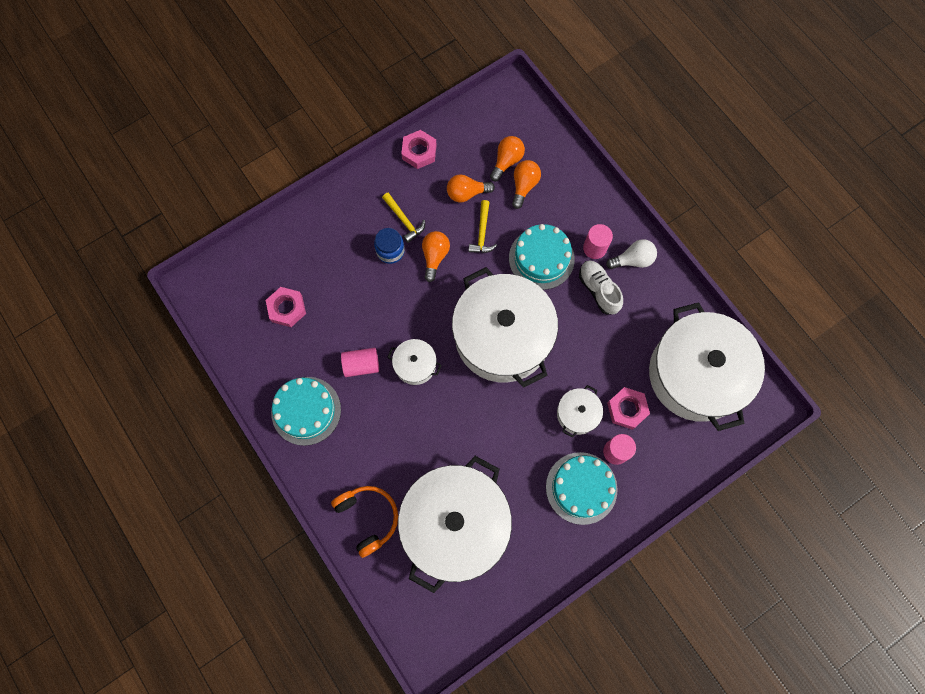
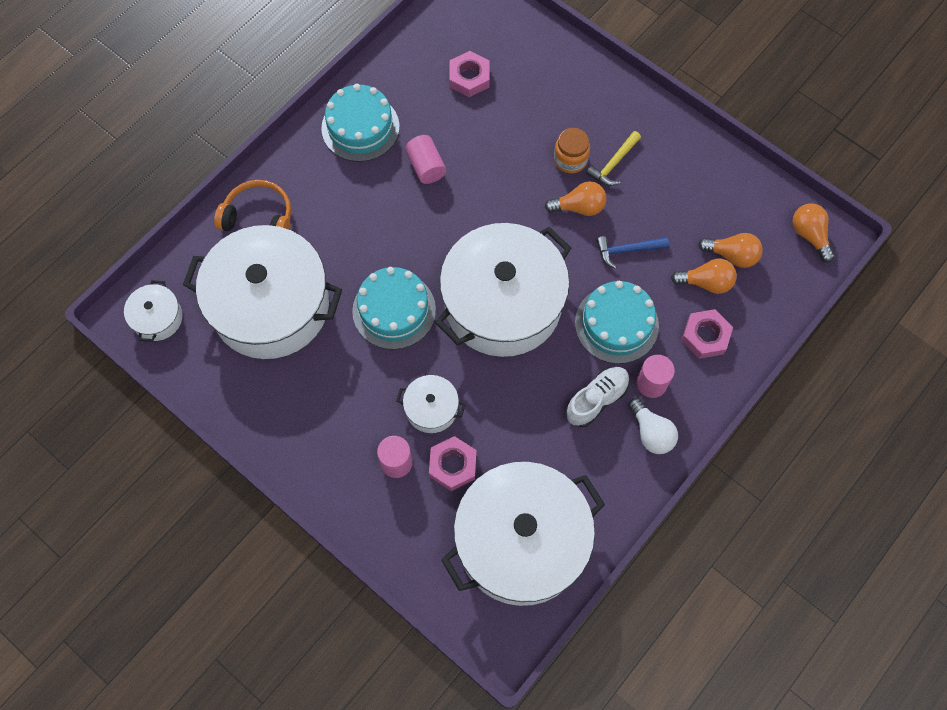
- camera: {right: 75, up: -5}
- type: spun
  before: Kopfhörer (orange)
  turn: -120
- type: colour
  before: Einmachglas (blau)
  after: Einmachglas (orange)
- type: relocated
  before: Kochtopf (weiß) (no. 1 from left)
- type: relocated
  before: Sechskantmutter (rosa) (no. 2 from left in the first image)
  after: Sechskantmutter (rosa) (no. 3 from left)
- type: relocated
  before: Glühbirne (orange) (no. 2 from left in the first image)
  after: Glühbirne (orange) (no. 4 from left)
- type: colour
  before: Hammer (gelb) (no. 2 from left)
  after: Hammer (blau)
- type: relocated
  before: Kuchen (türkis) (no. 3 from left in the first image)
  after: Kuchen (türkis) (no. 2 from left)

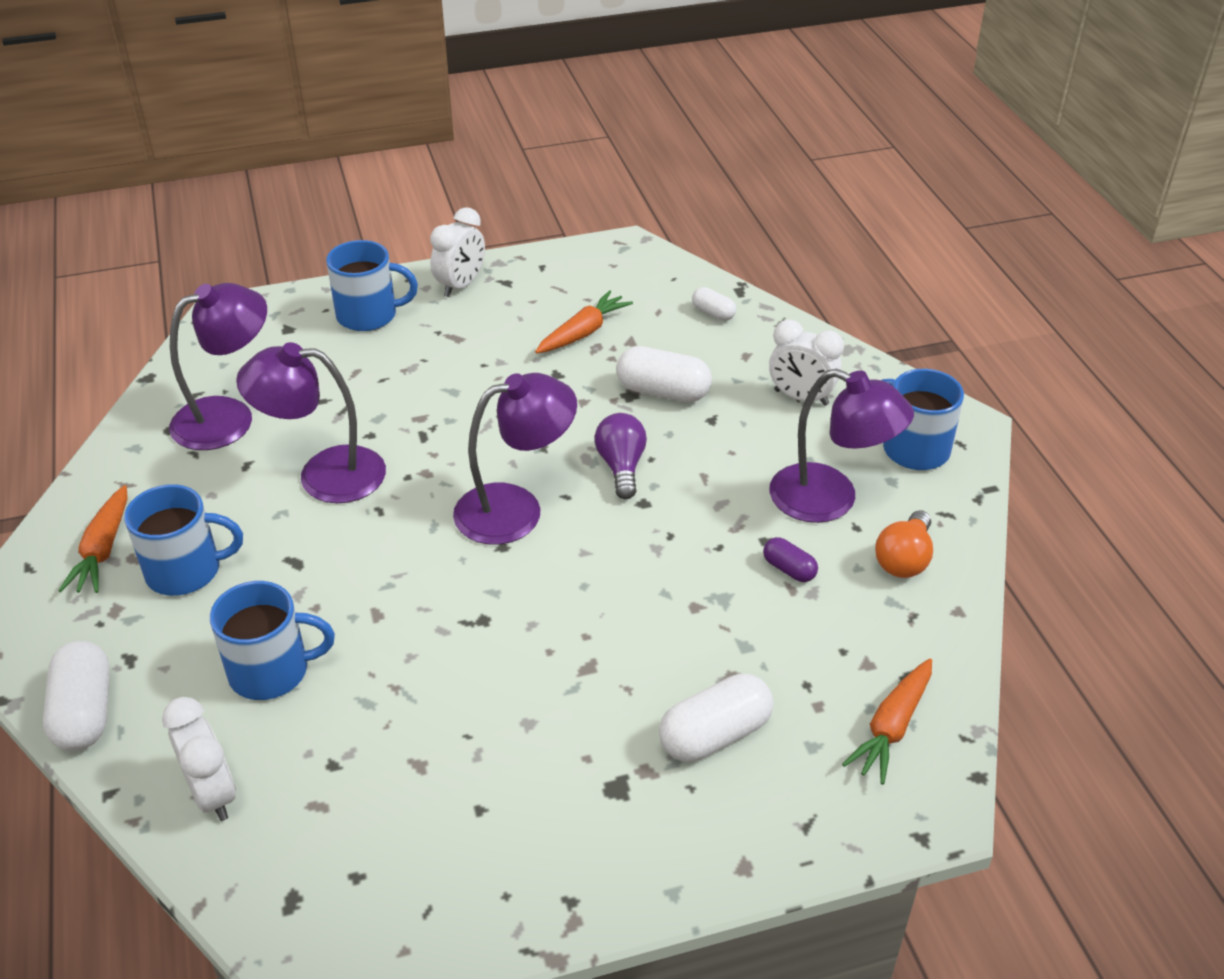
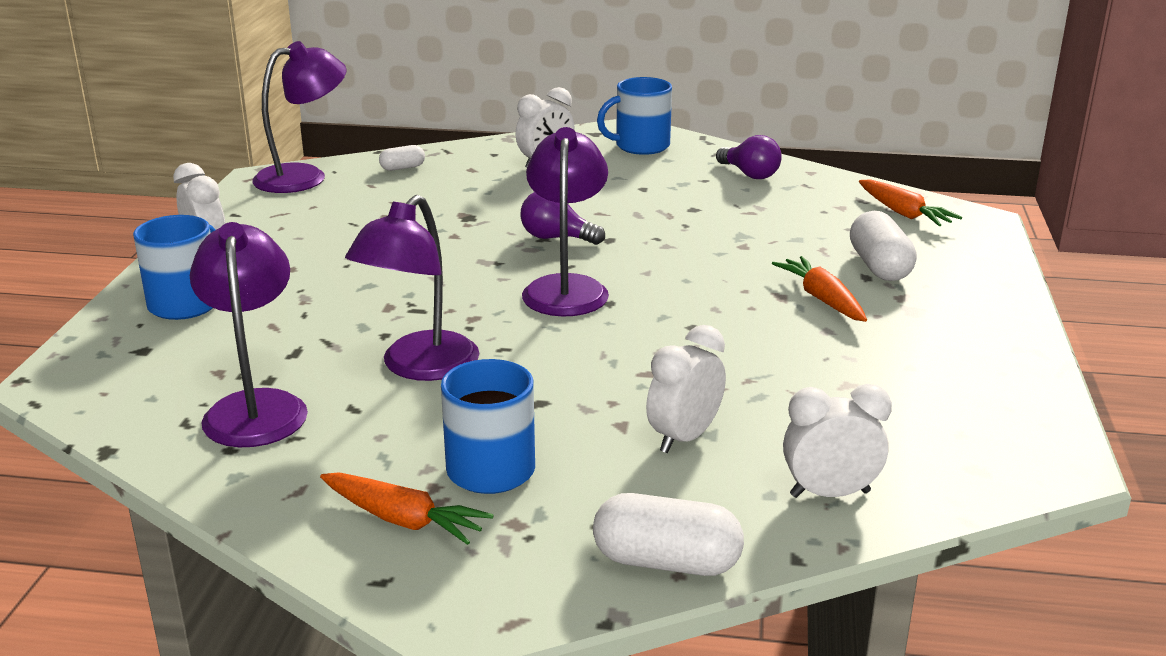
- camera: {right: -65, up: -15}
- type: exchanged
  before: Tasse (blau) (no. 2 from left)
  after: Wecker (weiß) (no. 3 from left)
- type: relocated
  before: Karotte (orange) (no. 2 from left)
- type: missing
  before: Kapsel (weiß) (no. 2 from left)
- type: missing
  before: Kapsel (lila)
- type: relocated
  before: Lampe (lila) (no. 4 from left in the first image)
  after: Lampe (lila) (no. 2 from left)
- type: colour
  before: Glühbirne (orange)
  after: Glühbirne (lila) (no. 2 from left)

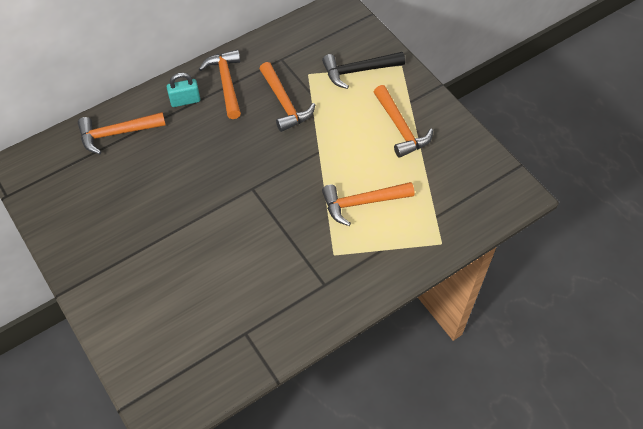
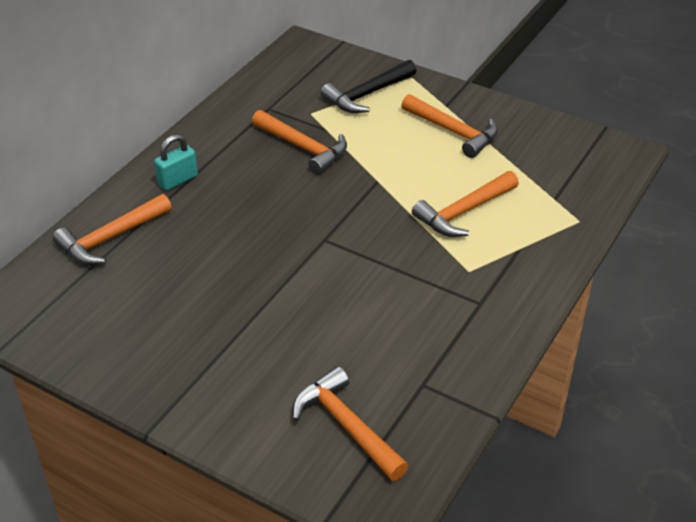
- camera: {right: -25, up: -15}
- type: relocated
  before: Hammer (orange) (no. 2 from left in the first image)
  after: Hammer (orange) (no. 3 from left)

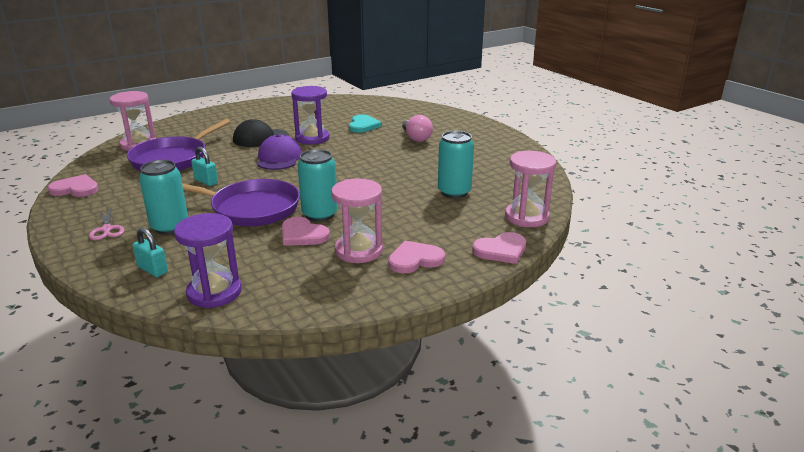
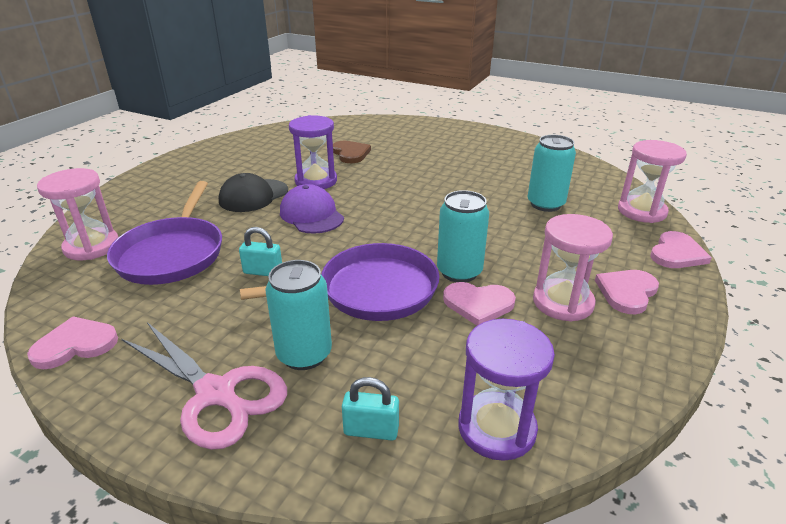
- camera: {right: -30, up: 5}
- type: size
  before: Schere (rosa)
  scale: 1.99
- type: colour
  before: Herz (türkis)
  after: Herz (braun)
- type: missing
  before: Glühbirne (rosa)

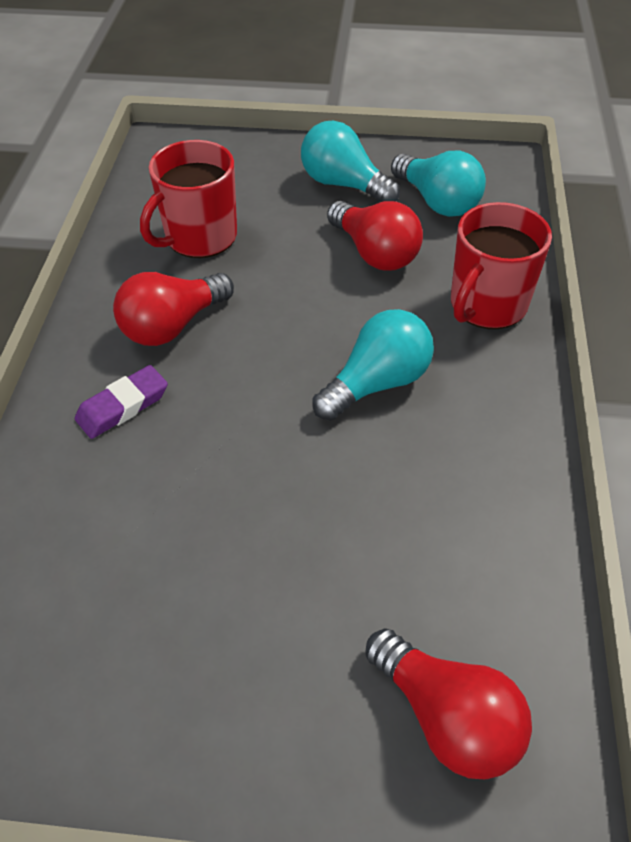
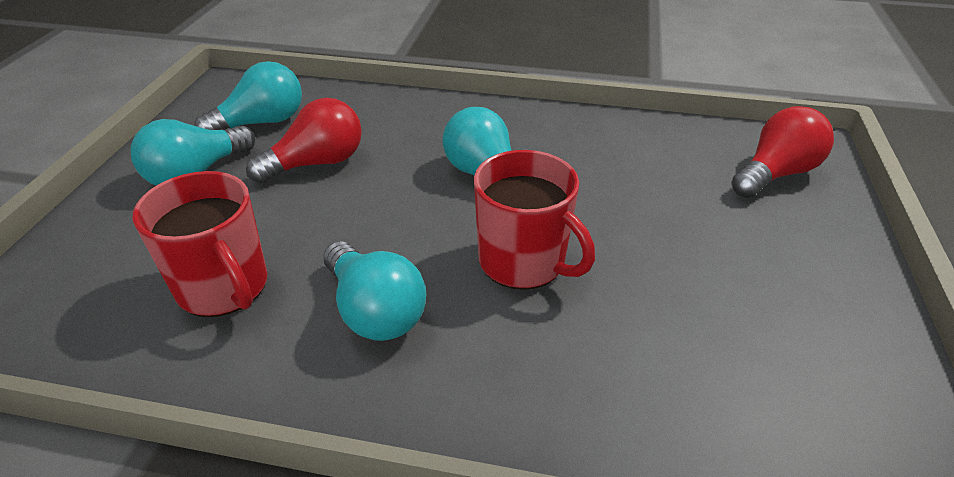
- camera: {right: -85, up: -10}
- type: missing
  before: Radiergummi (lila)
- type: colour
  before: Glühbirne (rot) (no. 1 from left)
  after: Glühbirne (türkis) (no. 3 from left)
- type: relocated
  before: Tasse (rot) (no. 2 from left)

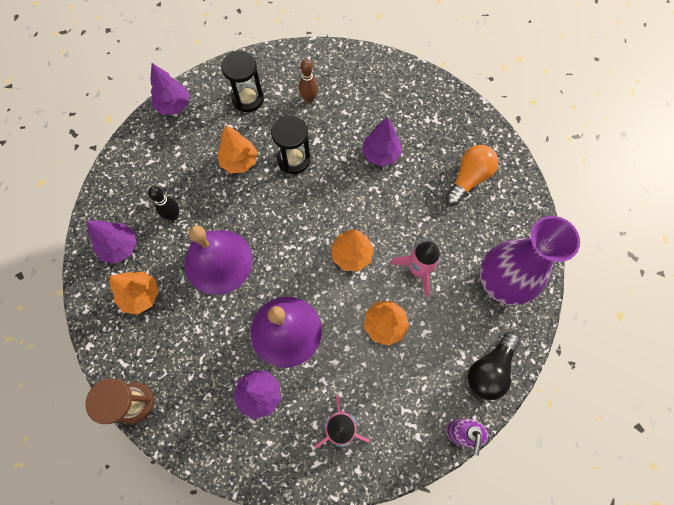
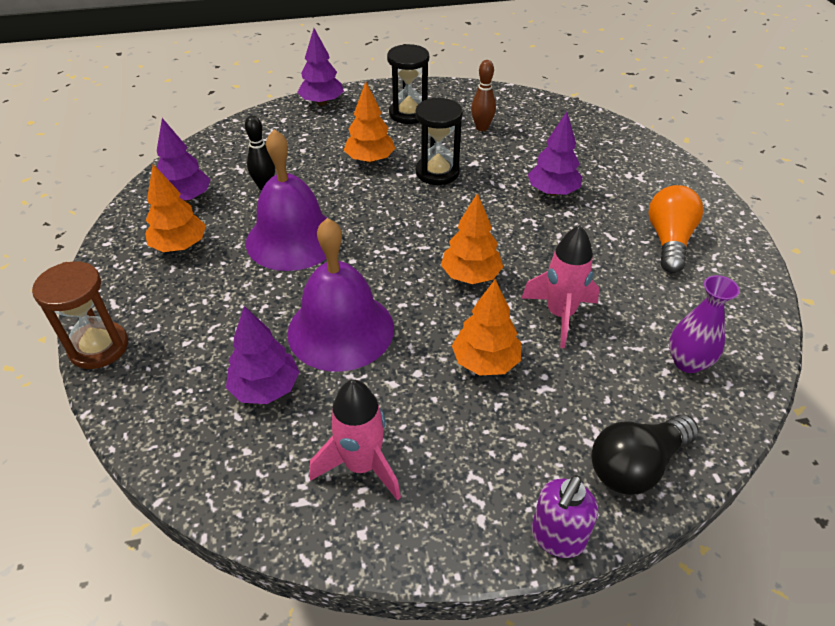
- camera: {right: 20, up: -25}
- type: spun
  before: Glühbirne (orange)
  turn: -45
- type: size
  before: Vase (lila)
  scale: 0.51

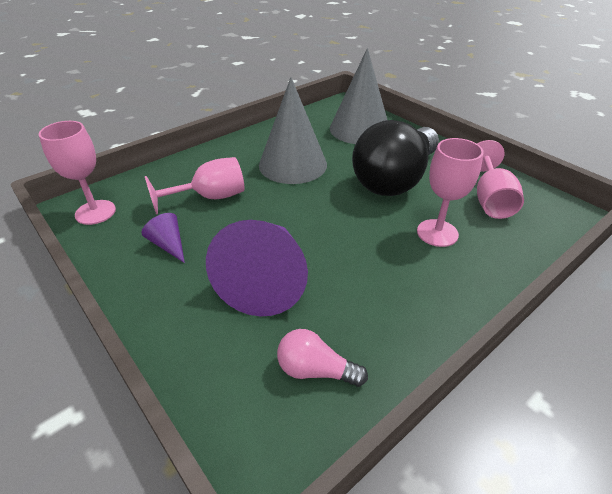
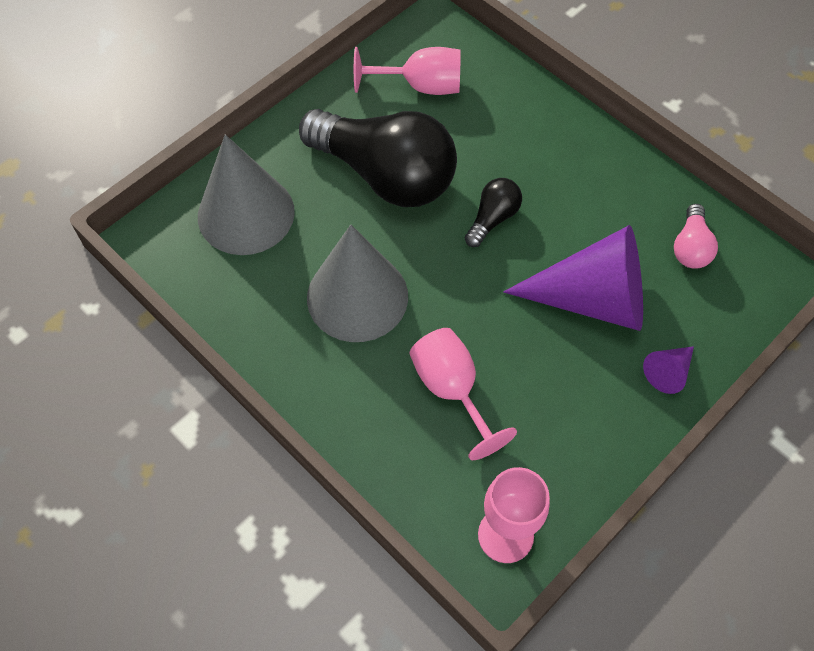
- camera: {right: -95, up: 20}
- type: relocated
  before: Kegel (lila) (no. 1 from left in the first image)
  after: Kegel (lila) (no. 2 from left)
- type: missing
  before: Kelch (rosa) (no. 3 from left)
- type: appeared
  after: Glühbirne (schwarz) (no. 2 from left)

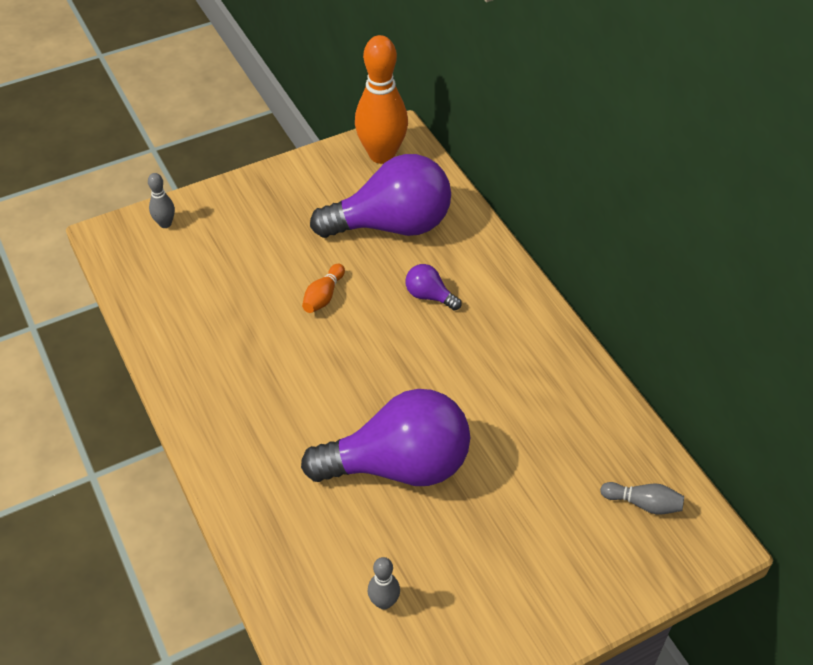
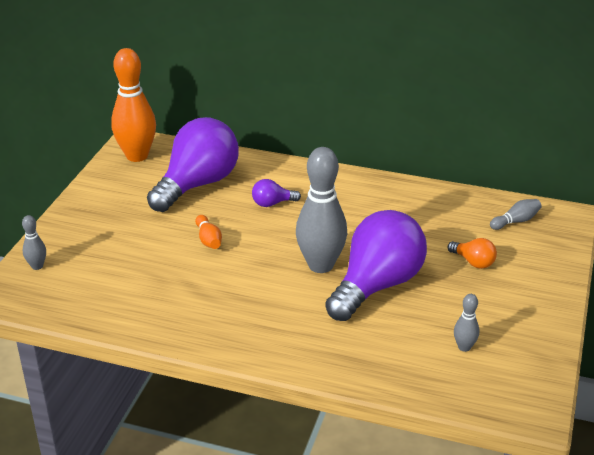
- camera: {right: -45, up: -15}
- type: appeared
  after: Bowlingkegel (grau) (no. 2 from left)
- type: appeared
  after: Glühbirne (orange)

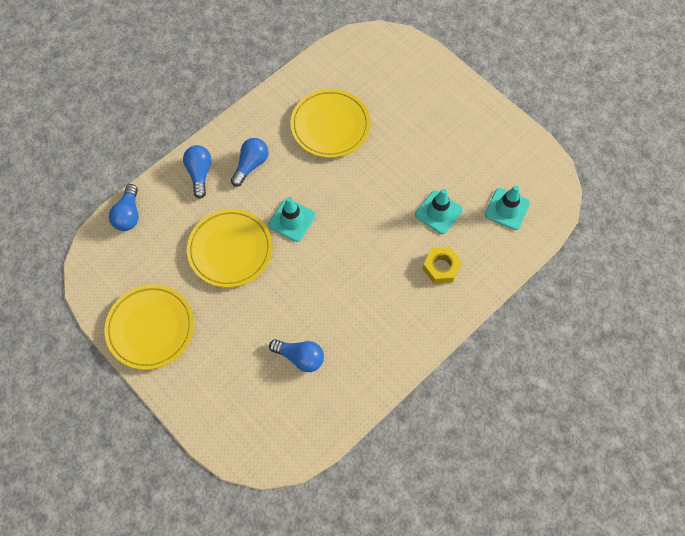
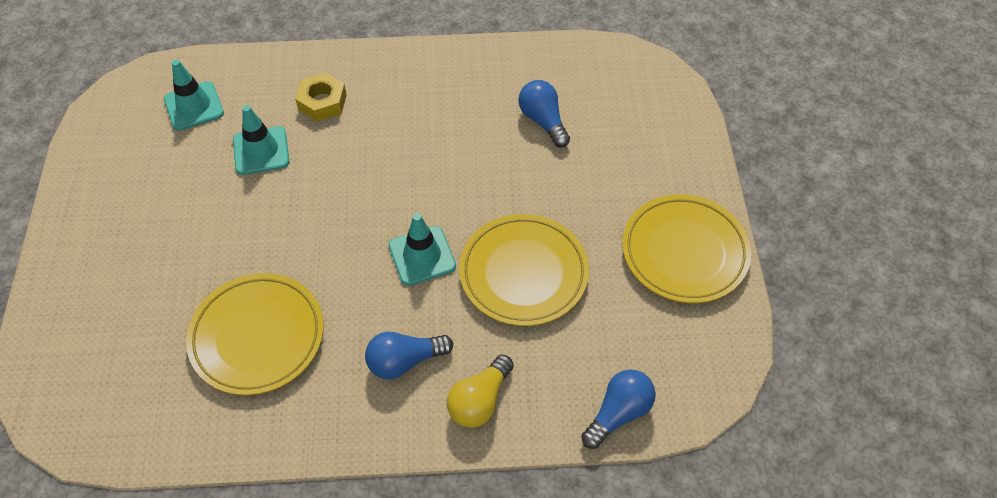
- camera: {right: -140, up: -10}
- type: colour
  before: Glühbirne (blau) (no. 2 from left)
  after: Glühbirne (gelb)

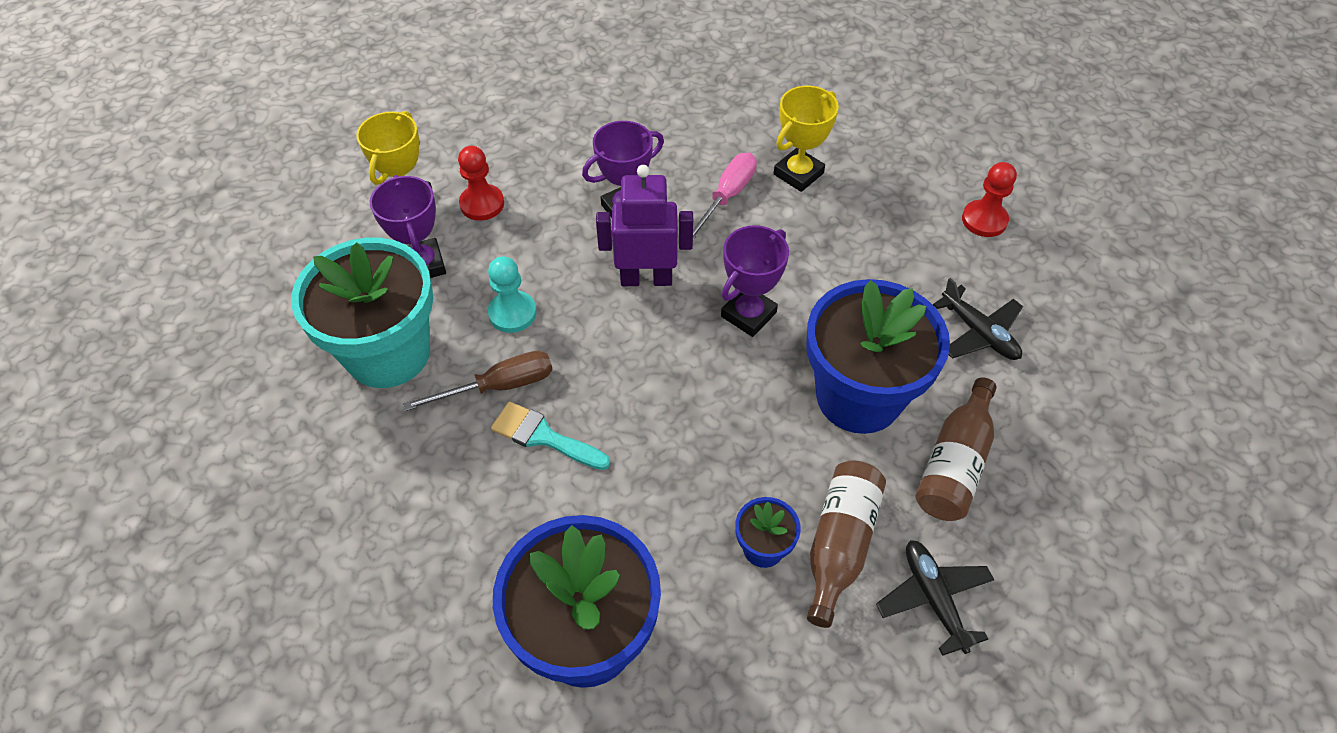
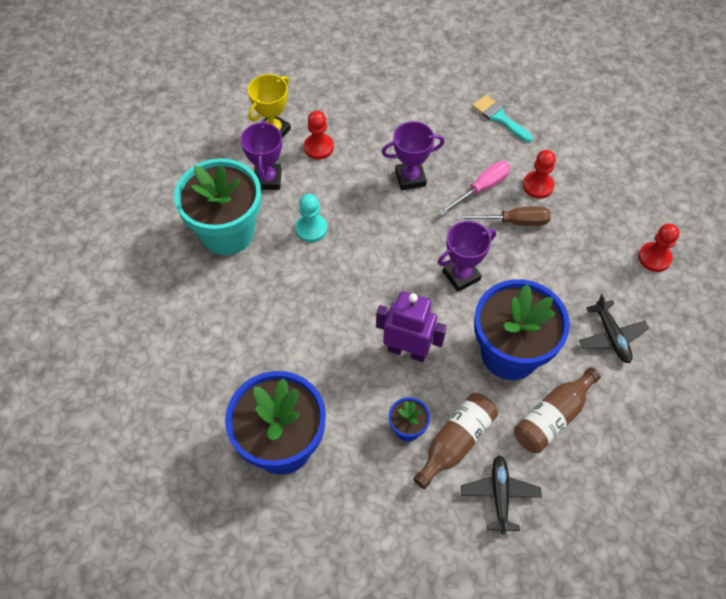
- camera: {right: 20, up: 5}
- type: relocated
  before: Schraubenzieher (braun)
- type: relocated
  before: Pinsel (türkis)
- type: relocated
  before: Roboter (lila)
- type: exchanged
  before: Pokal (gelb) (no. 2 from left)
  after: Bauer (rot) (no. 2 from left)

